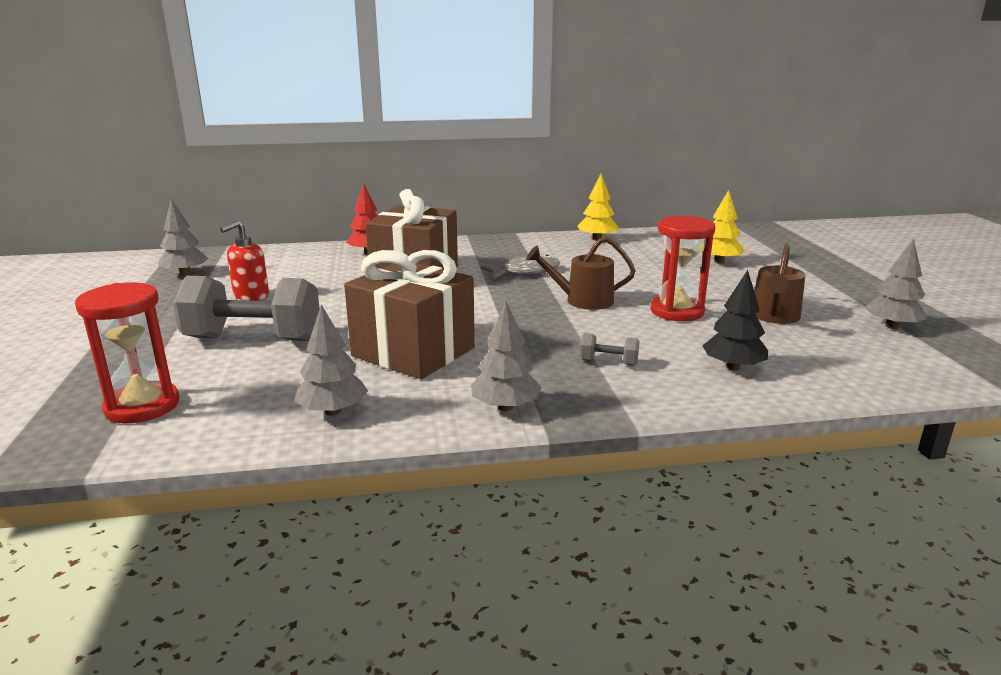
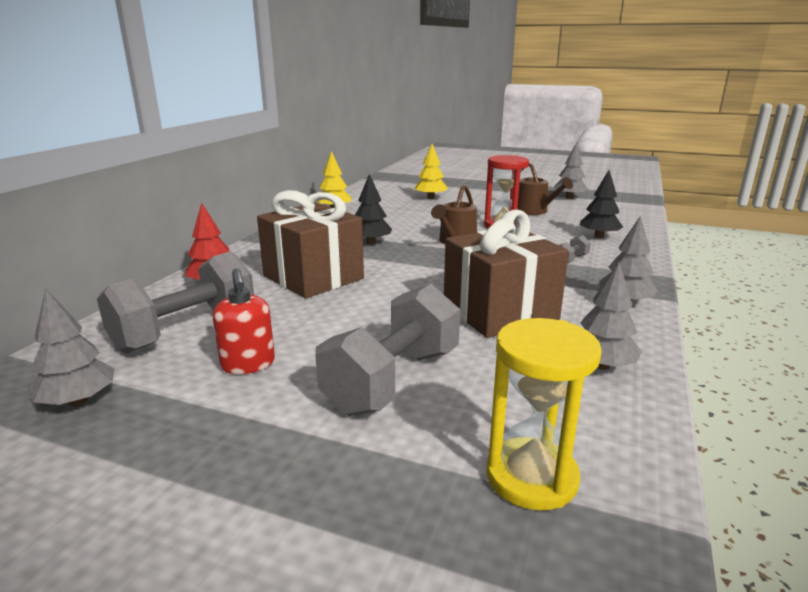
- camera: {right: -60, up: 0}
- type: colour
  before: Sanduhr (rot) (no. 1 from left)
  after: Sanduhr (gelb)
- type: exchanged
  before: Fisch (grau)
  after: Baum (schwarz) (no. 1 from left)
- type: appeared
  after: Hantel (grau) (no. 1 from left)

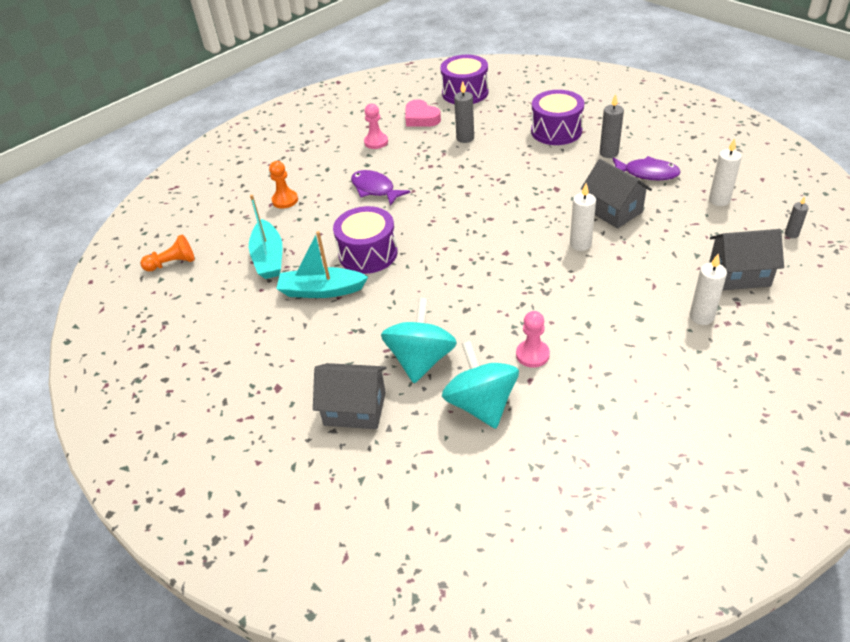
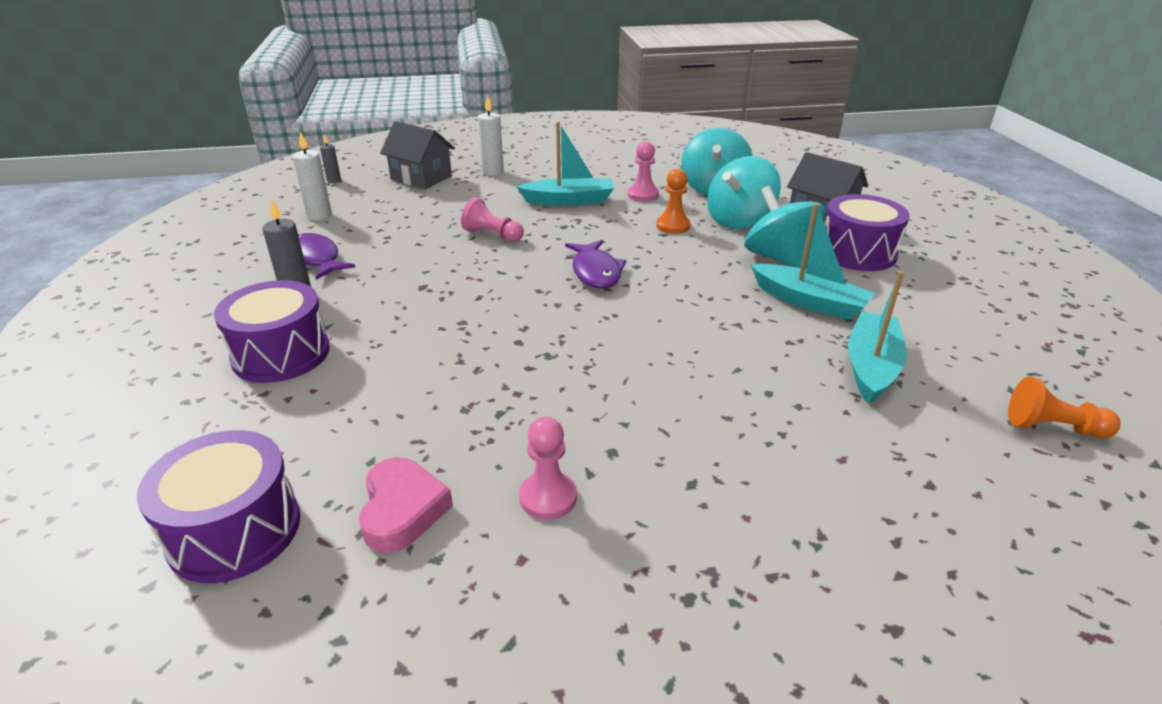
- camera: {right: -150, up: -10}
- type: relocated
  before: Bauer (orange) (no. 2 from left in the first image)
  after: Bauer (orange) (no. 1 from left)
- type: relocated
  before: Trommel (lila) (no. 1 from left in the first image)
  after: Trommel (lila) (no. 3 from left)
- type: relocated
  before: Fisch (lila) (no. 1 from left in the first image)
  after: Fisch (lila) (no. 2 from left)
- type: missing
  before: Kerze (grau) (no. 1 from left)
- type: exchanged
  before: Kerze (weiß) (no. 1 from left)
  after: Bauer (rosa) (no. 1 from left)
- type: missing
  before: Haus (grau) (no. 2 from left)
- type: appeared
  after: Boot (türkis) (no. 1 from left)
- type: appeared
  after: Kreisel (türkis) (no. 3 from left)

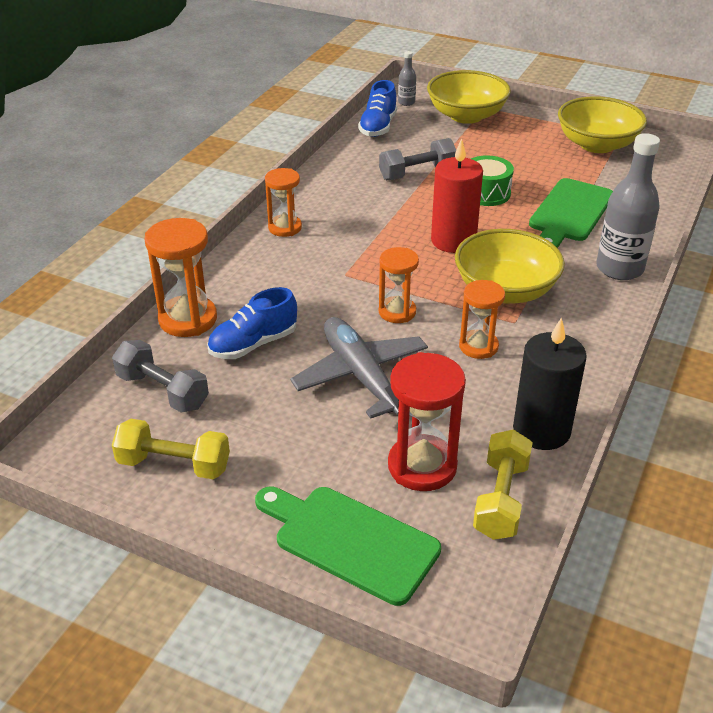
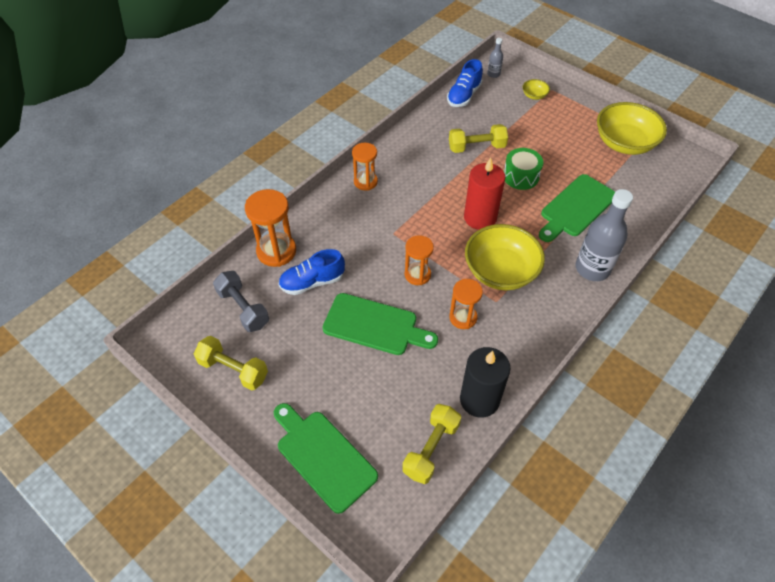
- camera: {right: 15, up: 15}
- type: exchanged
  before: Flugzeug (grau)
  after: Schneidebrett (grün) (no. 2 from left)
- type: colour
  before: Hantel (grau) (no. 2 from left)
  after: Hantel (gelb) (no. 3 from left)
- type: missing
  before: Sanduhr (rot)
- type: size
  before: Schüssel (gelb) (no. 1 from left in the first image)
  scale: 0.43

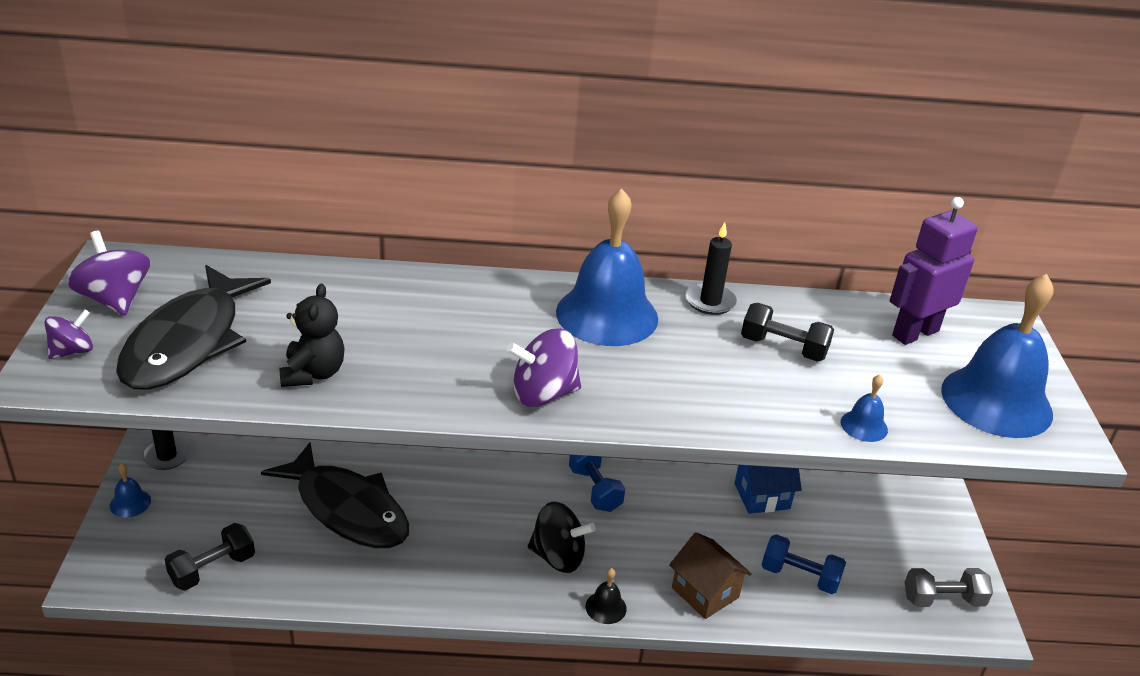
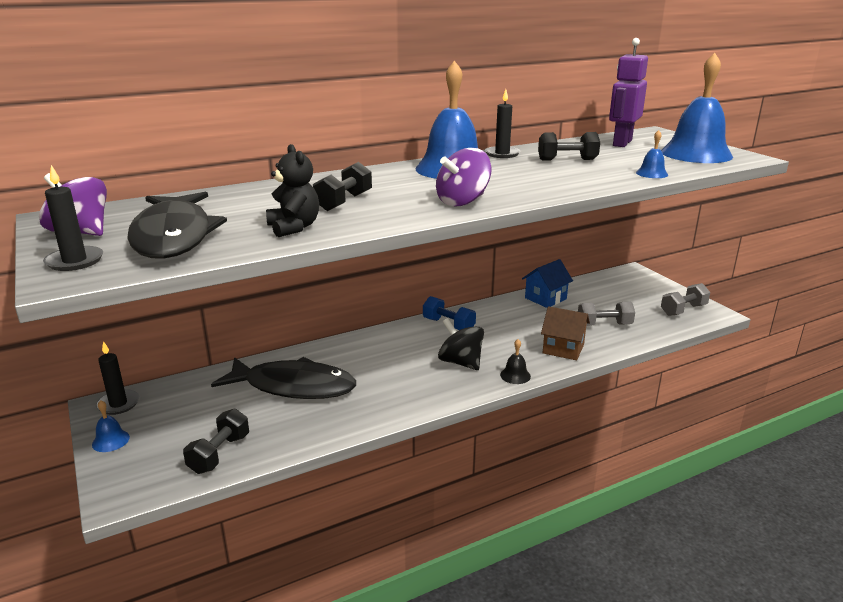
- camera: {right: -25, up: -10}
- type: exchanged
  before: Kreisel (lila) (no. 1 from left)
  after: Kerze (schwarz) (no. 1 from left)
- type: spun
  before: Kreisel (schwarz)
  turn: -120
- type: colour
  before: Hantel (blau) (no. 2 from left)
  after: Hantel (grau) (no. 1 from left)
- type: appeared
  after: Hantel (schwarz) (no. 2 from left)

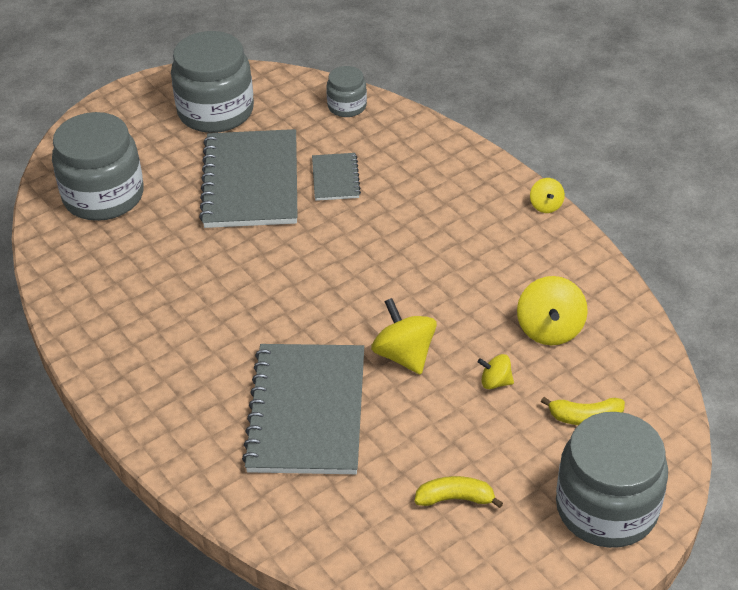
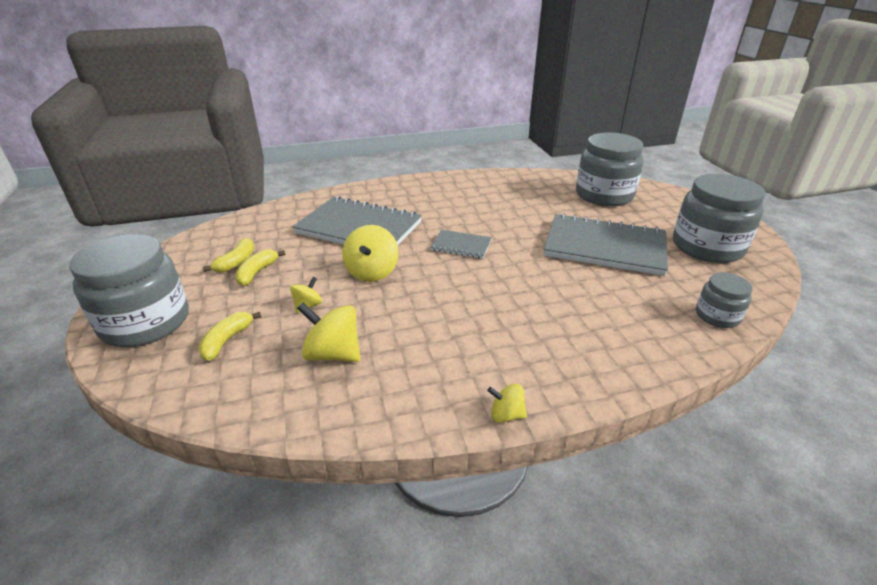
- camera: {right: 110, up: -10}
- type: relocated
  before: Notizbuch (grau) (no. 3 from left in the first image)
  after: Notizbuch (grau) (no. 2 from left)
- type: spun
  before: Kreisel (gelb) (no. 1 from left in the first image)
  turn: 105
- type: appeared
  after: Banane (gelb) (no. 3 from left)

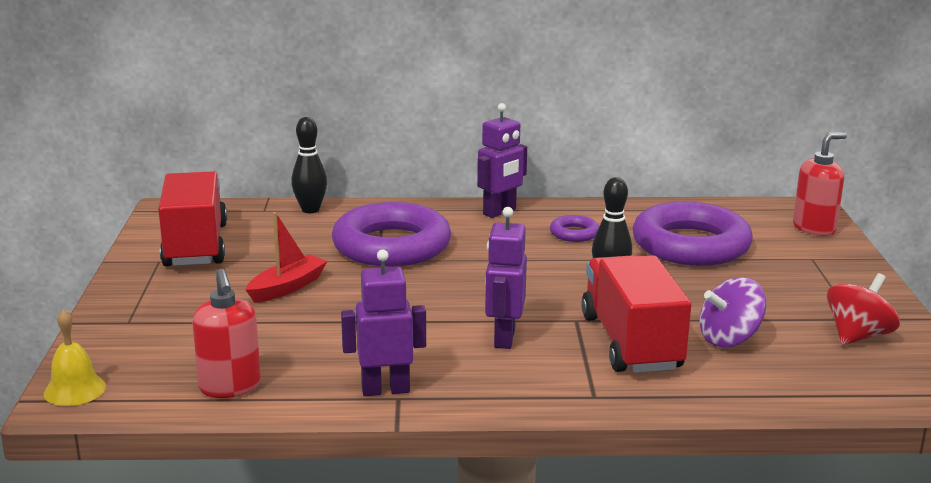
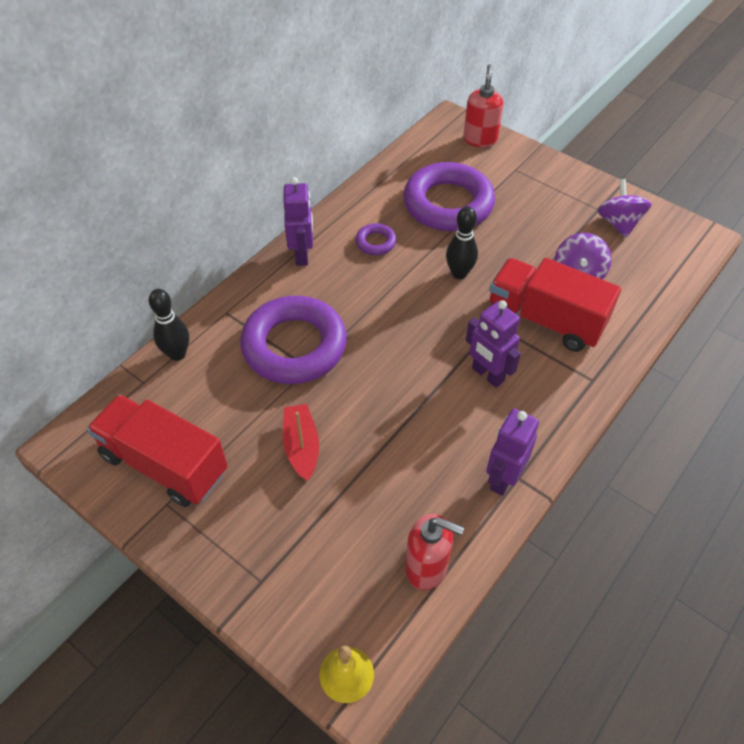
- camera: {right: -50, up: 30}
- type: colour
  before: Kreisel (rot)
  after: Kreisel (lila) (no. 2 from left)

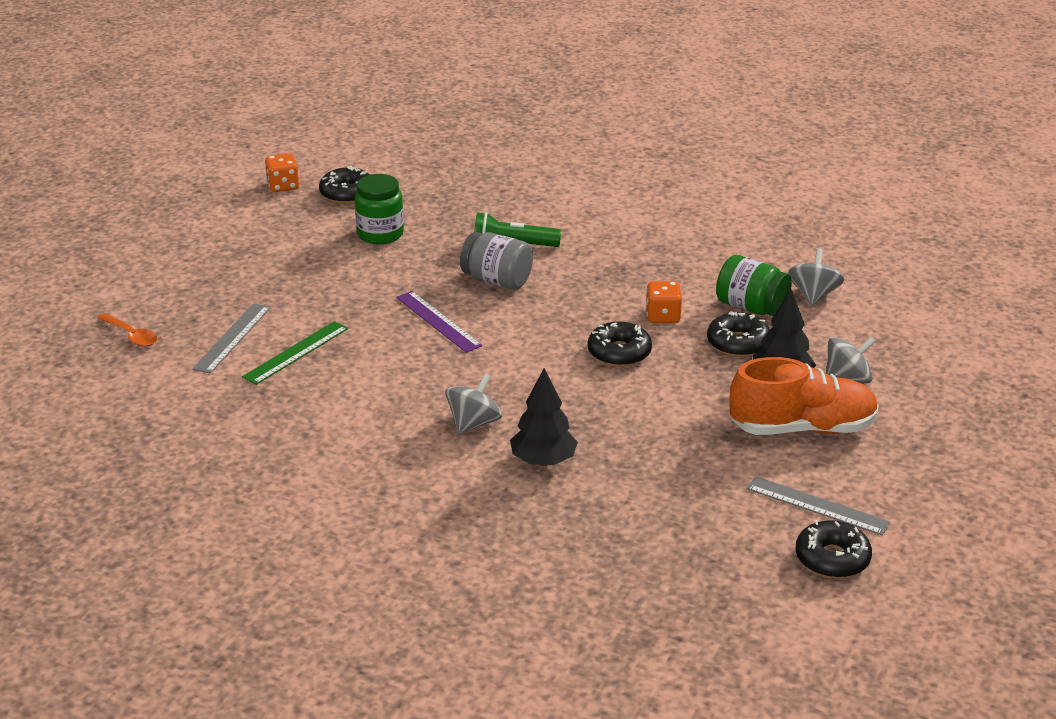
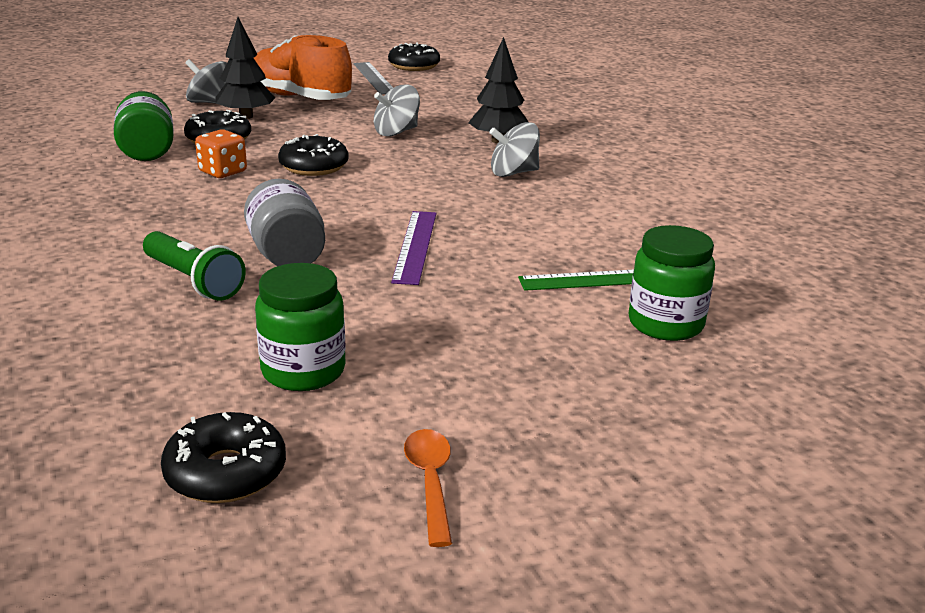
- camera: {right: -140, up: -5}
- type: relocated
  before: Löffel (orange)
- type: exchanged
  before: Lineal (grau) (no. 1 from left)
  after: Einmachglas (grün) (no. 3 from left)
- type: missing
  before: Spielwürfel (orange) (no. 1 from left)
- type: relocated
  before: Kreisel (grau) (no. 2 from left)

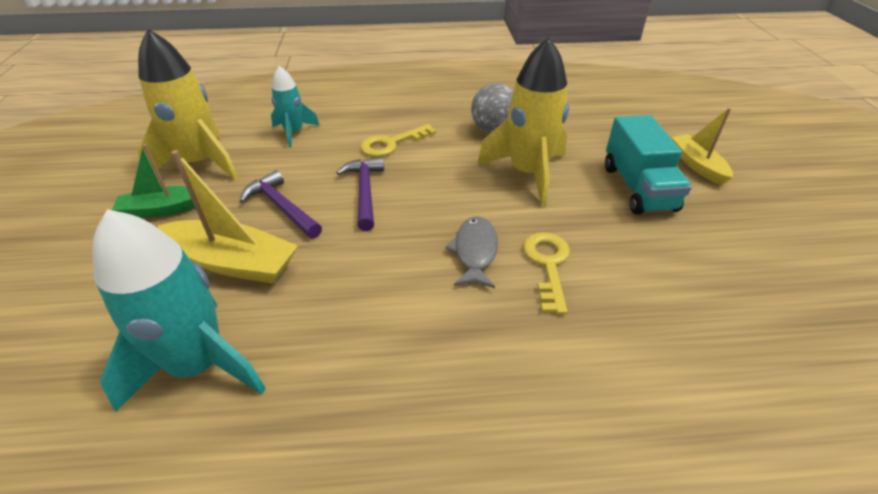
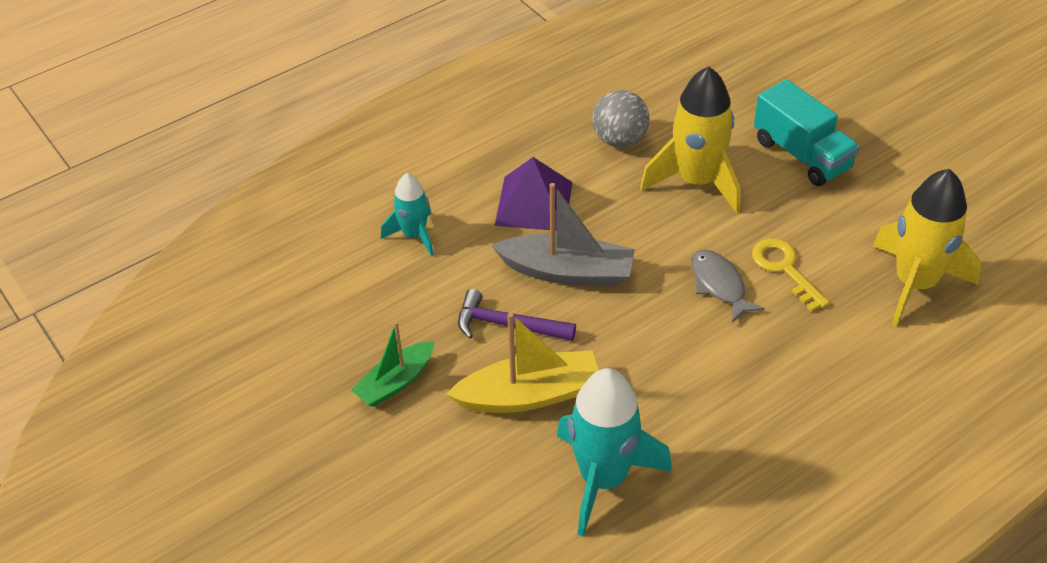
- camera: {right: -30, up: 5}
- type: relocated
  before: Rakete (gelb) (no. 1 from left in the first image)
  after: Rakete (gelb) (no. 2 from left)
- type: exchanged
  before: Hammer (lila) (no. 2 from left)
  after: Boot (grau)
- type: exchanged
  before: Schlüssel (gelb) (no. 1 from left)
  after: Pyramide (lila)
- type: missing
  before: Boot (gelb) (no. 2 from left)

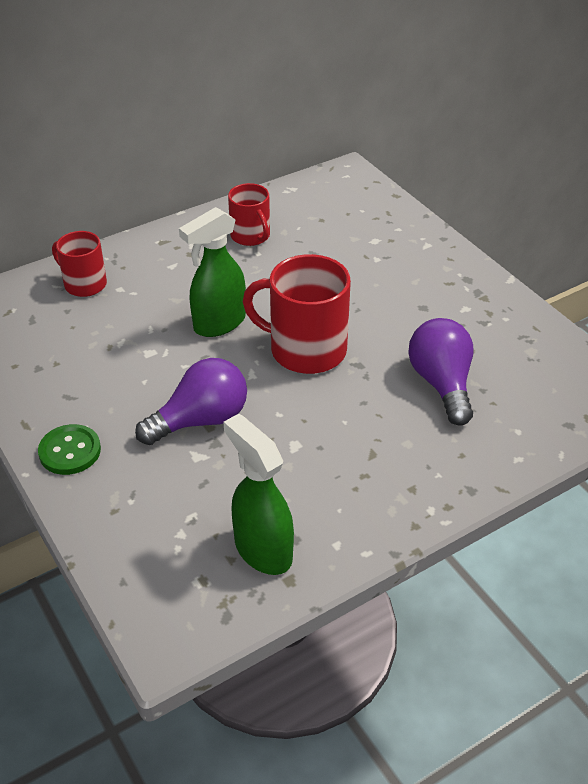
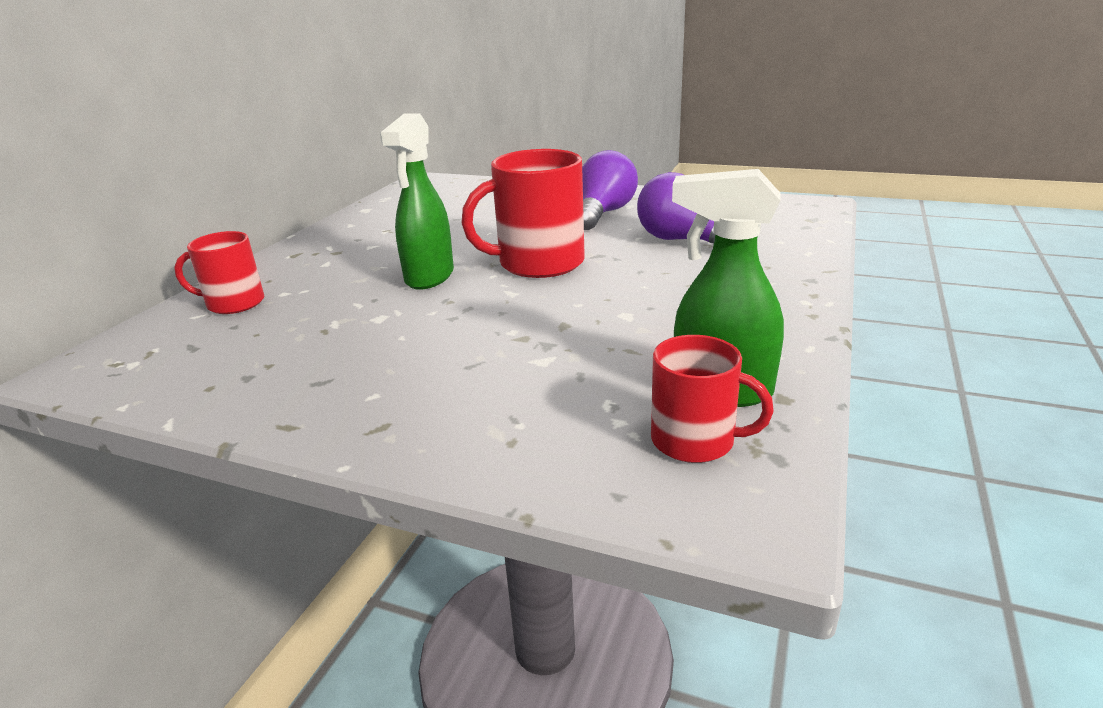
- camera: {right: -35, up: -15}
- type: missing
  before: Knopf (grün)
- type: relocated
  before: Glühbirne (lila) (no. 1 from left)
- type: relocated
  before: Tasse (rot) (no. 2 from left in the first image)
  after: Tasse (rot) (no. 3 from left)

